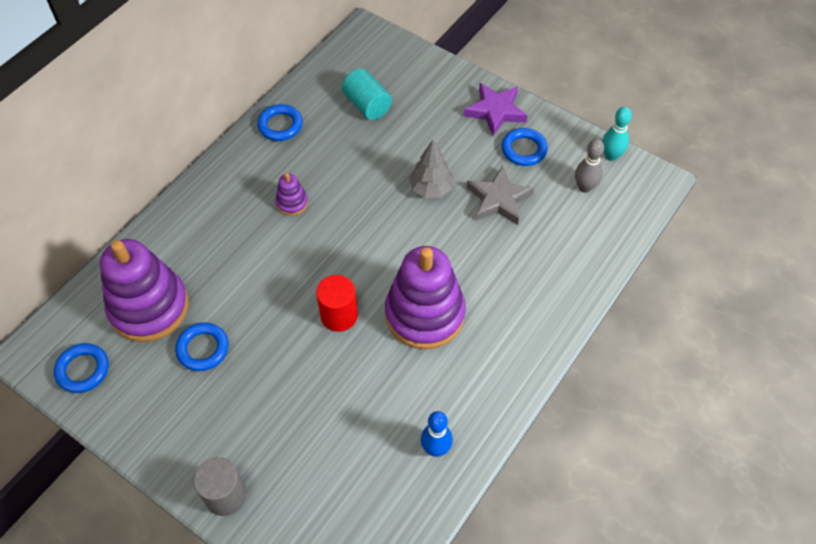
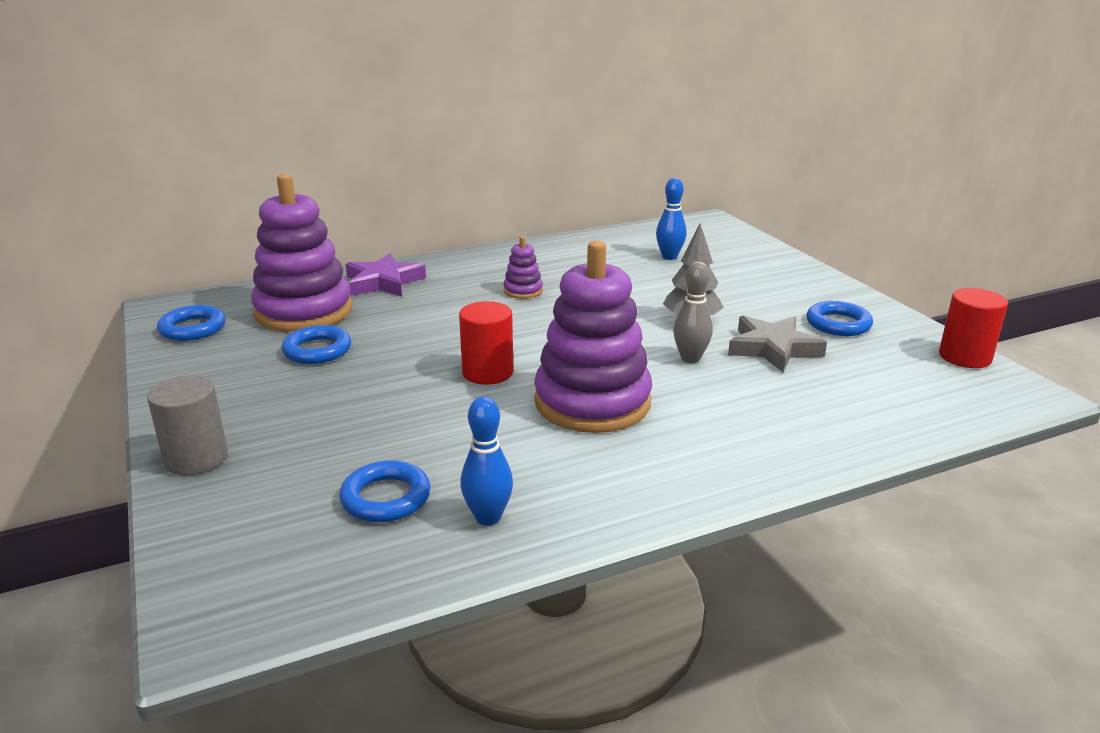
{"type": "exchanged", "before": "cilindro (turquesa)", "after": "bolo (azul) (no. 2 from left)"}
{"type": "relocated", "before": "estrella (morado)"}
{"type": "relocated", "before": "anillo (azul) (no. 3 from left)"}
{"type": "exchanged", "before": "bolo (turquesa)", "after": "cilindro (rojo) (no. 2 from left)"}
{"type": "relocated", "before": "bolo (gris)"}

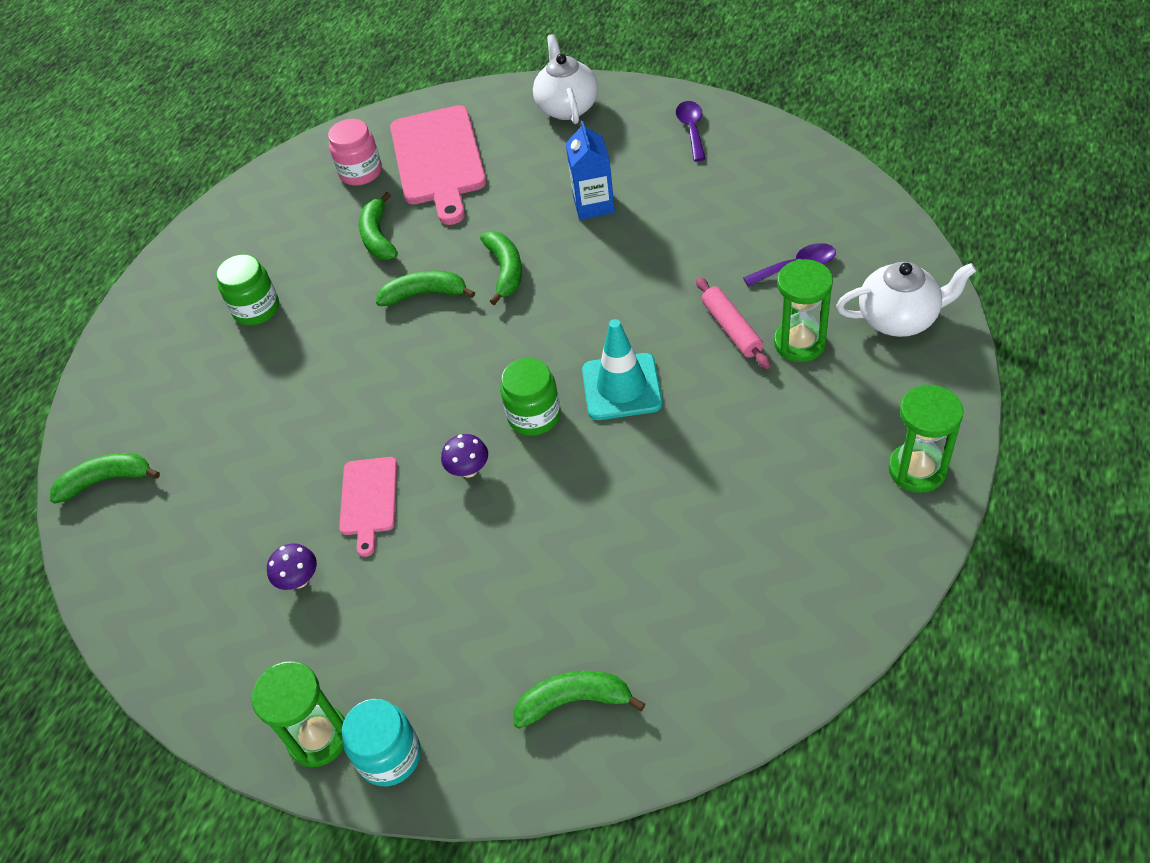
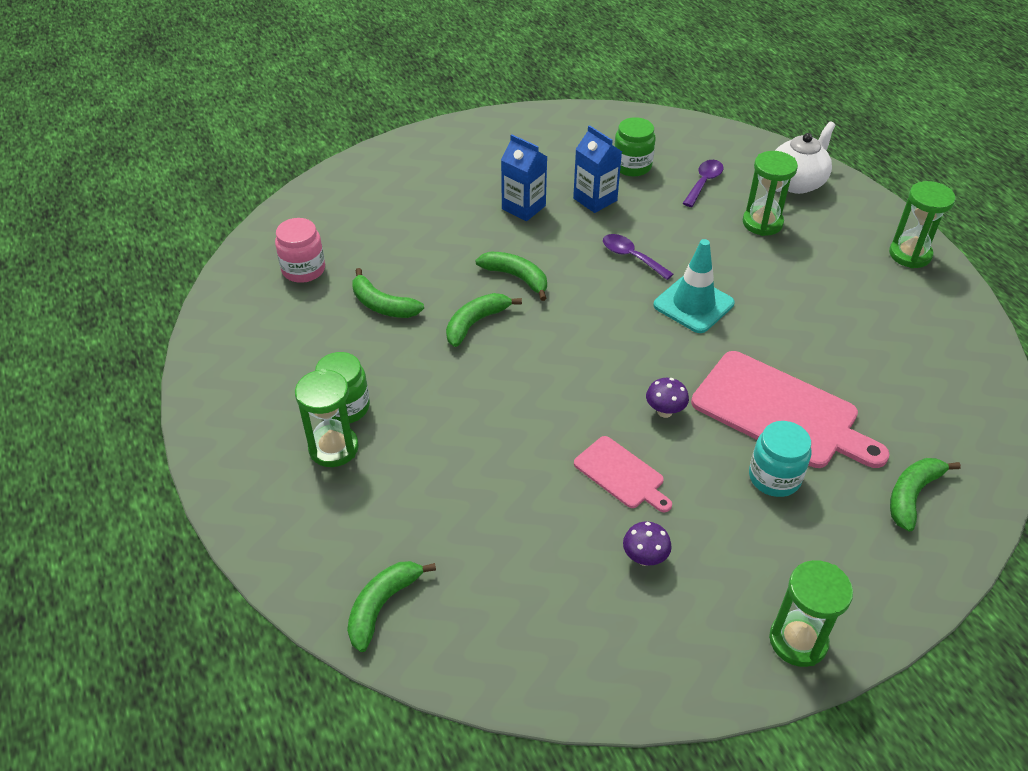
{"type": "missing", "before": "tetera (blanco) (no. 1 from left)"}
{"type": "relocated", "before": "cuchara (morado) (no. 1 from left)"}
{"type": "relocated", "before": "tabla de cortar (rosa) (no. 2 from left)"}
{"type": "missing", "before": "rodillo (rosa)"}
{"type": "relocated", "before": "tarro (verde) (no. 2 from left)"}
{"type": "relocated", "before": "tarro (turquesa)"}
{"type": "appeared", "after": "cartón de leche (azul) (no. 2 from left)"}
{"type": "appeared", "after": "reloj de arena (verde) (no. 1 from left)"}

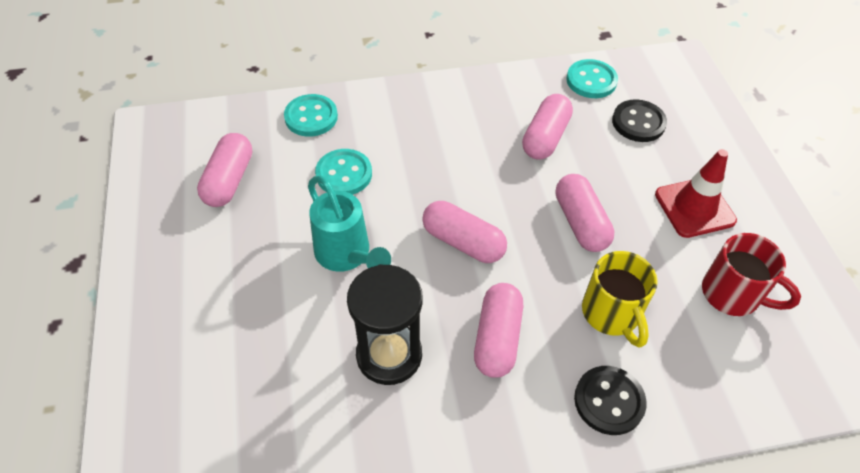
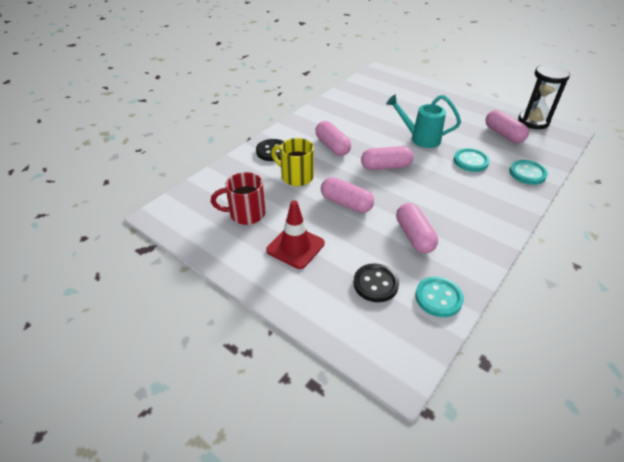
{"type": "relocated", "before": "reloj de arena (negro)"}

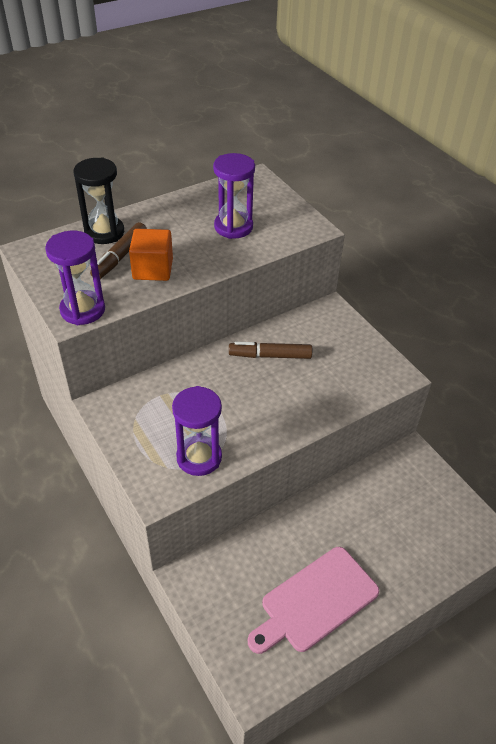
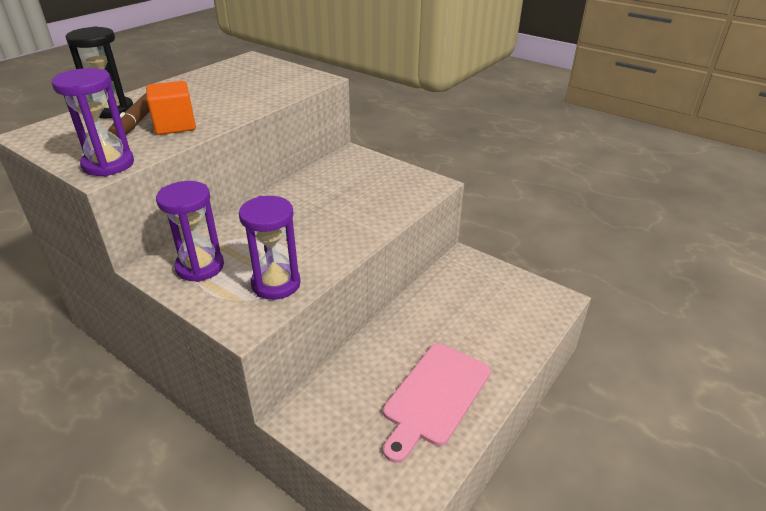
{"type": "relocated", "before": "reloj de arena (morado) (no. 3 from left in the first image)", "after": "reloj de arena (morado) (no. 2 from left)"}
{"type": "missing", "before": "rotulador (marrón) (no. 2 from left)"}

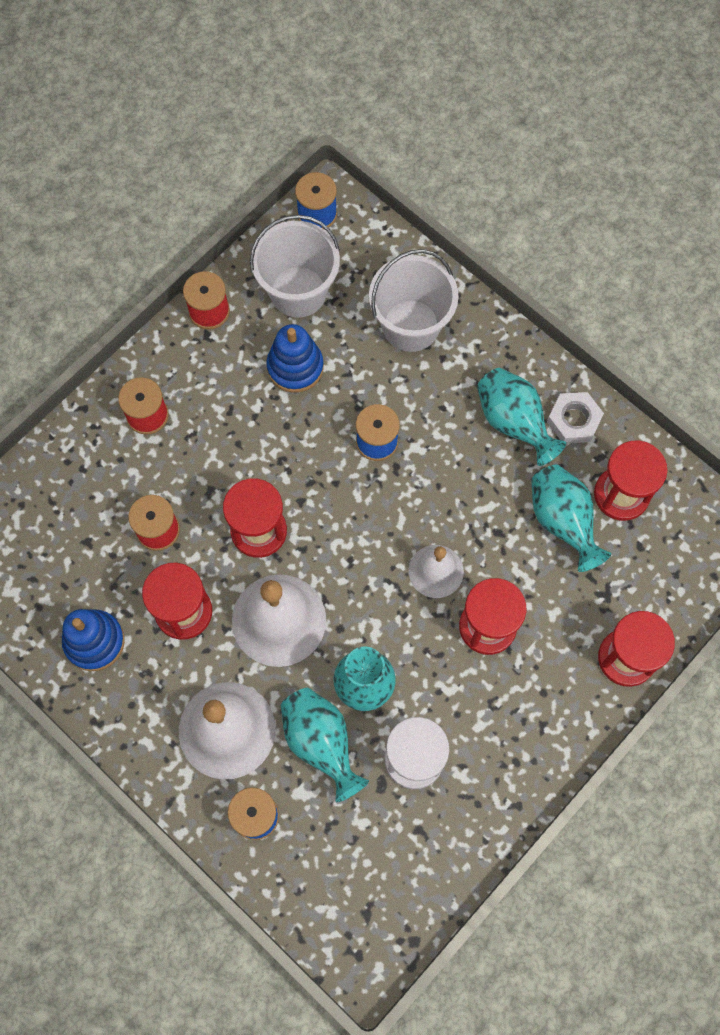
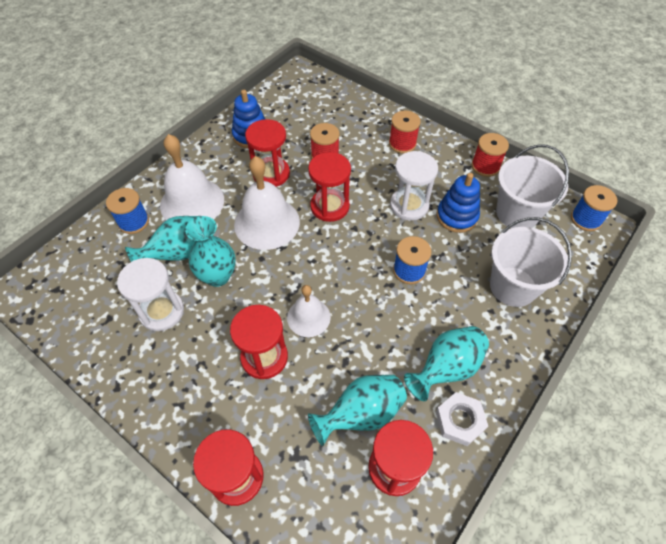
{"type": "appeared", "after": "reloj de arena (blanco) (no. 2 from left)"}

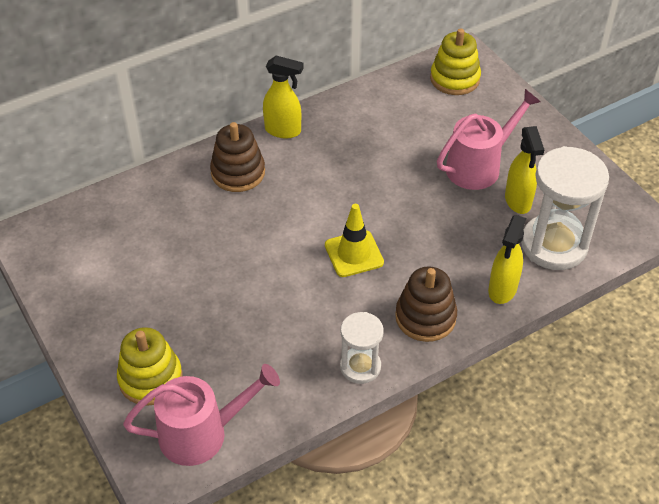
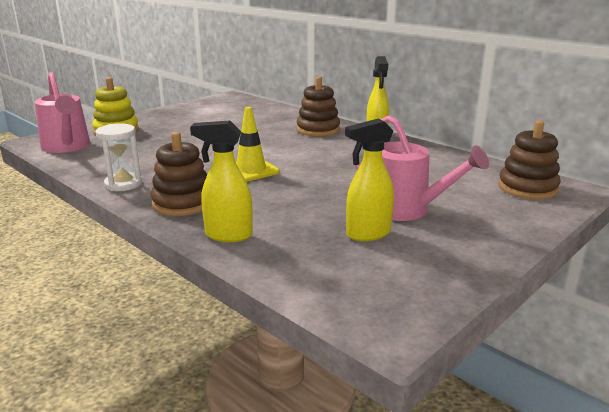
{"type": "colour", "before": "juguete apilable (amarillo) (no. 2 from left)", "after": "juguete apilable (marrón) (no. 3 from left)"}
{"type": "missing", "before": "reloj de arena (blanco) (no. 2 from left)"}

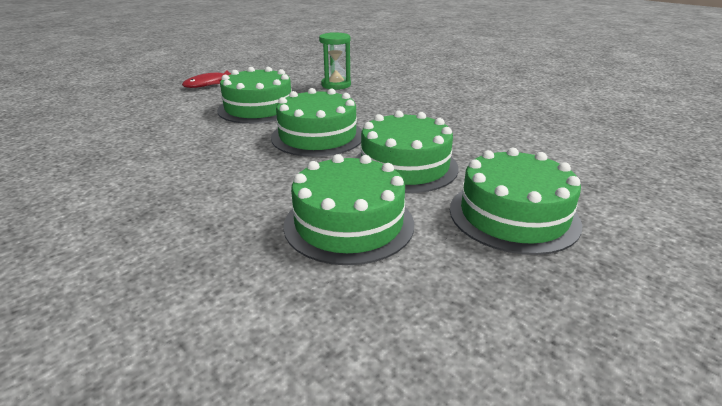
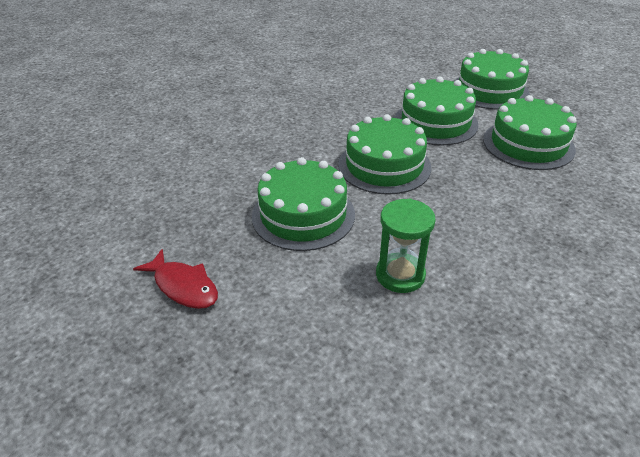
{"type": "relocated", "before": "reloj de arena (verde)"}

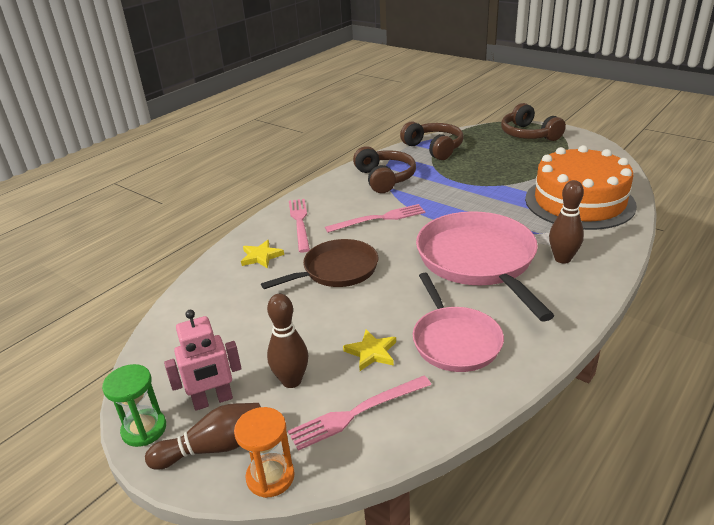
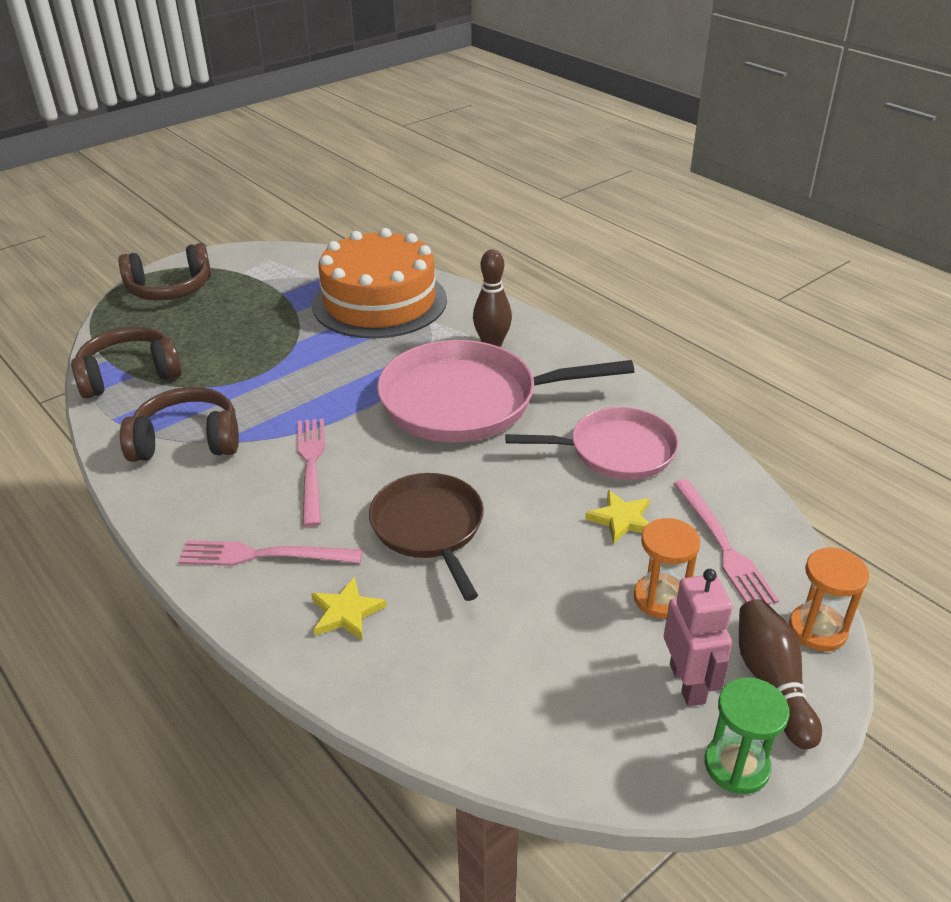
{"type": "exchanged", "before": "bolo (marrón) (no. 2 from left)", "after": "reloj de arena (naranja) (no. 1 from left)"}

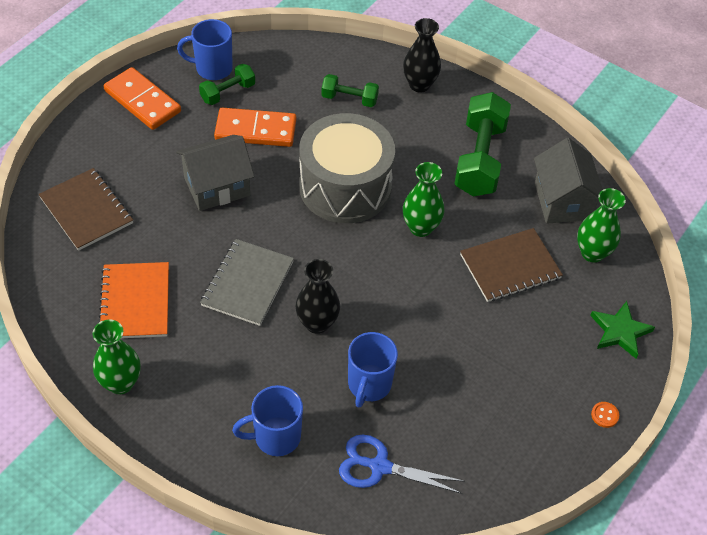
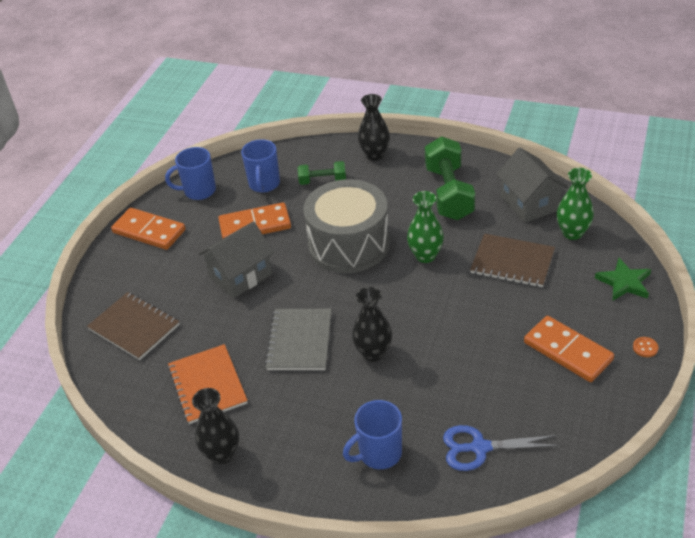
{"type": "missing", "before": "mancuerna (verde) (no. 1 from left)"}
{"type": "spun", "before": "cuaderno (marrón) (no. 2 from left)", "turn": 60}
{"type": "colour", "before": "florero (verde) (no. 1 from left)", "after": "florero (negro) (no. 1 from left)"}
{"type": "relocated", "before": "taza (azul) (no. 3 from left in the first image)", "after": "taza (azul) (no. 2 from left)"}
{"type": "appeared", "after": "ficha de dominó (naranja) (no. 3 from left)"}

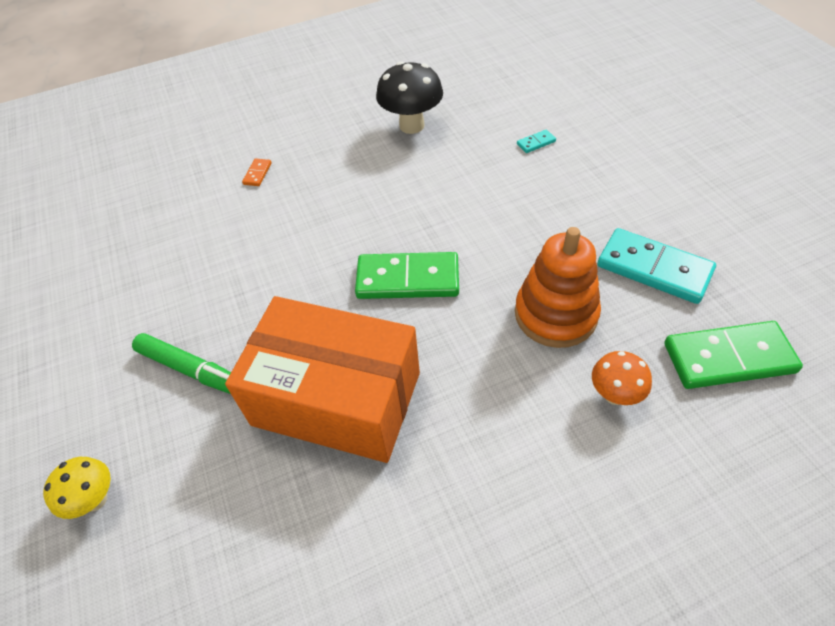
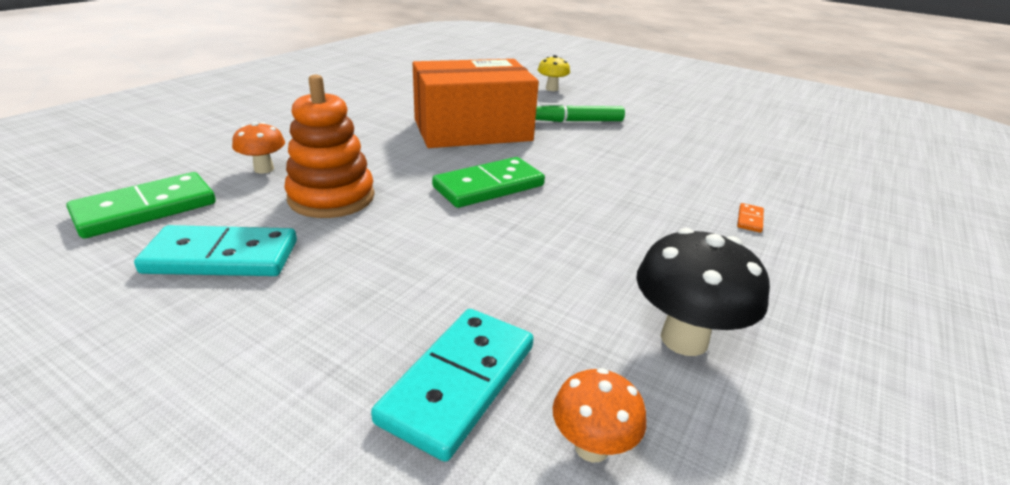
{"type": "size", "before": "ficha de dominó (turquesa) (no. 1 from left in the first image)", "scale": 2.37}
{"type": "spun", "before": "ficha de dominó (naranja)", "turn": 45}
{"type": "appeared", "after": "seta (naranja) (no. 2 from left)"}

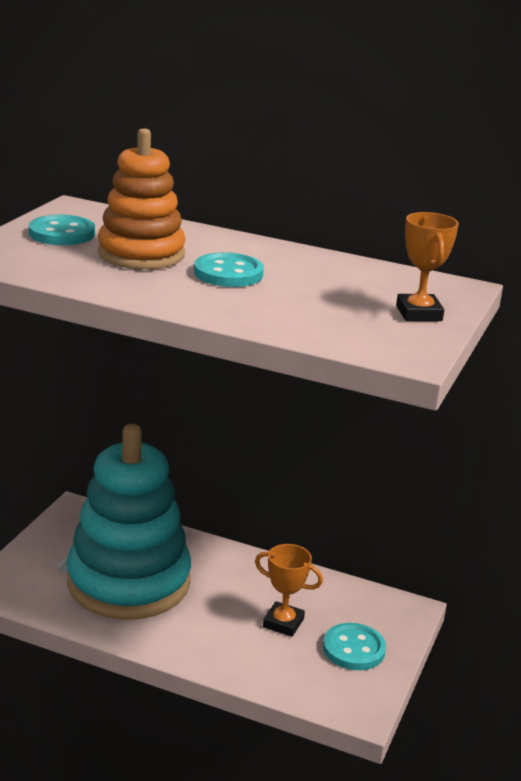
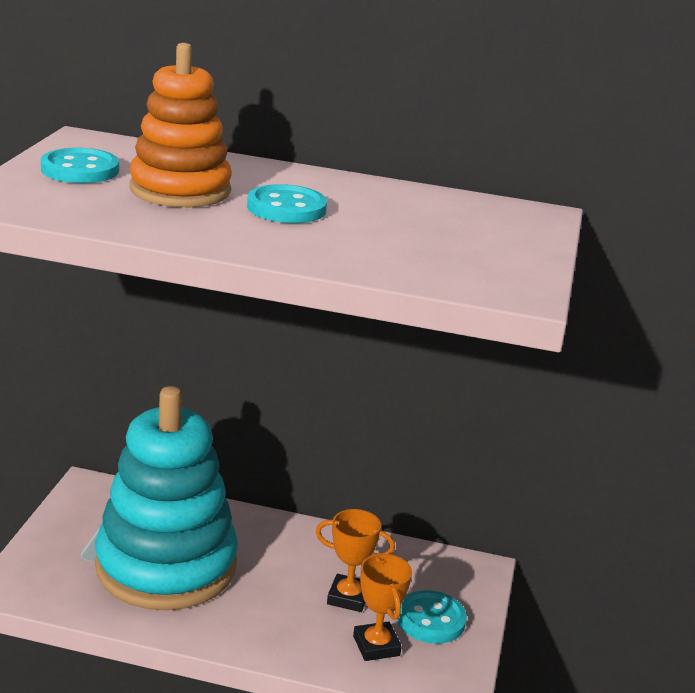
{"type": "relocated", "before": "trofeo (naranja) (no. 2 from left)"}

